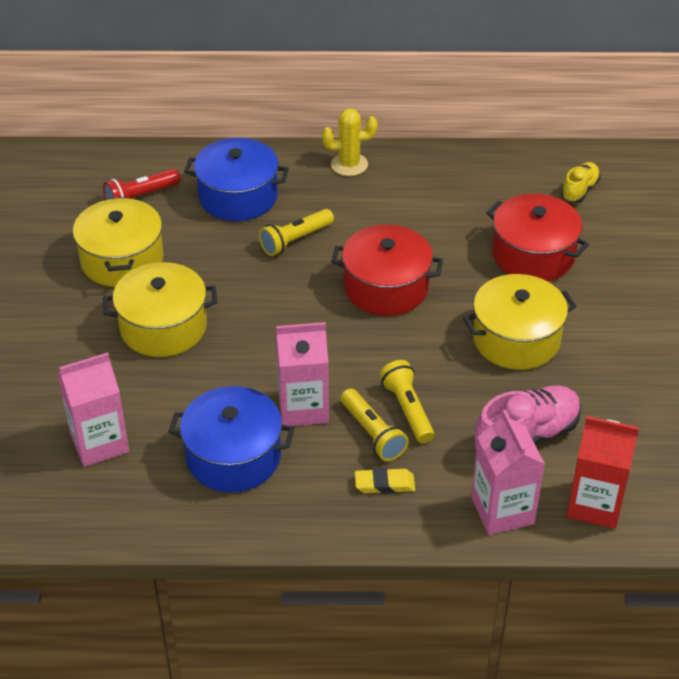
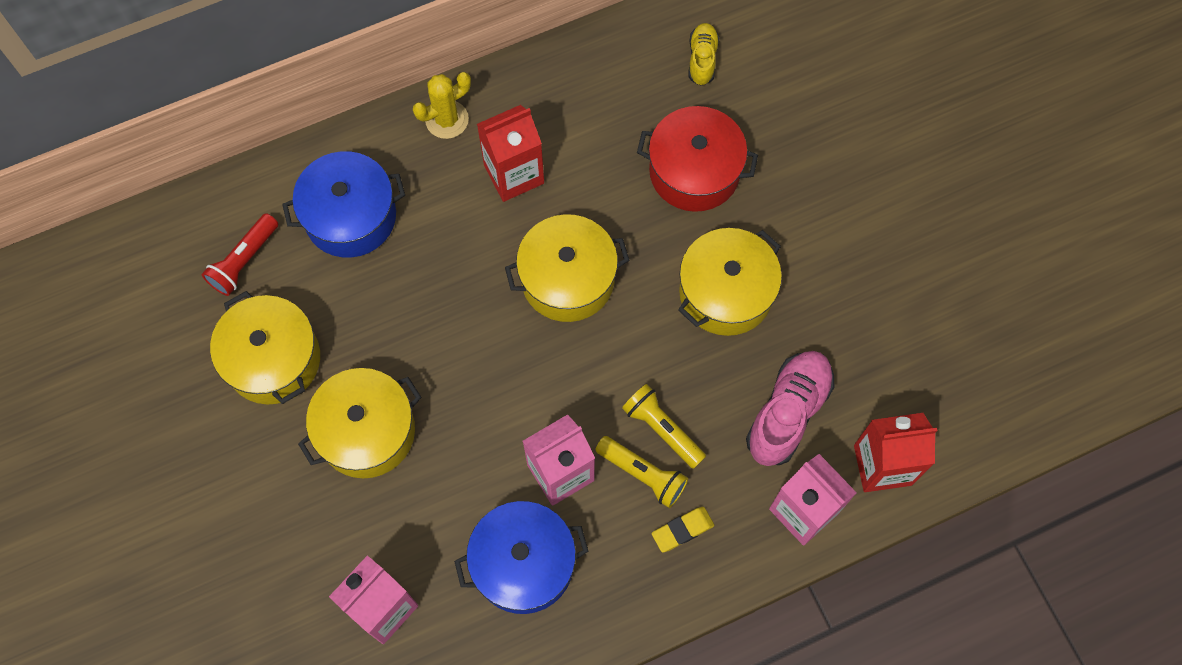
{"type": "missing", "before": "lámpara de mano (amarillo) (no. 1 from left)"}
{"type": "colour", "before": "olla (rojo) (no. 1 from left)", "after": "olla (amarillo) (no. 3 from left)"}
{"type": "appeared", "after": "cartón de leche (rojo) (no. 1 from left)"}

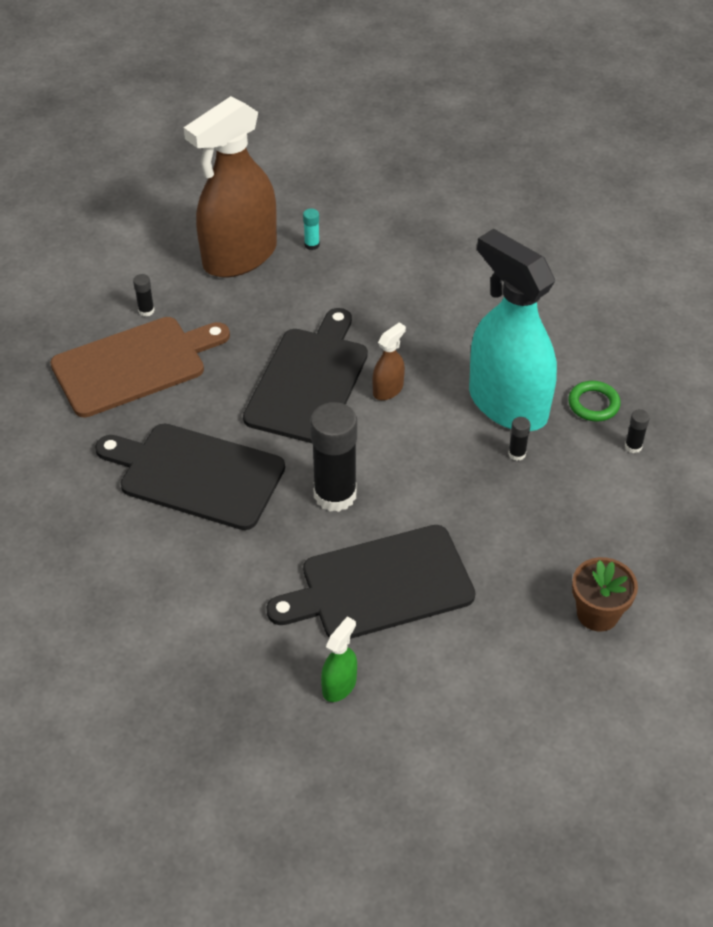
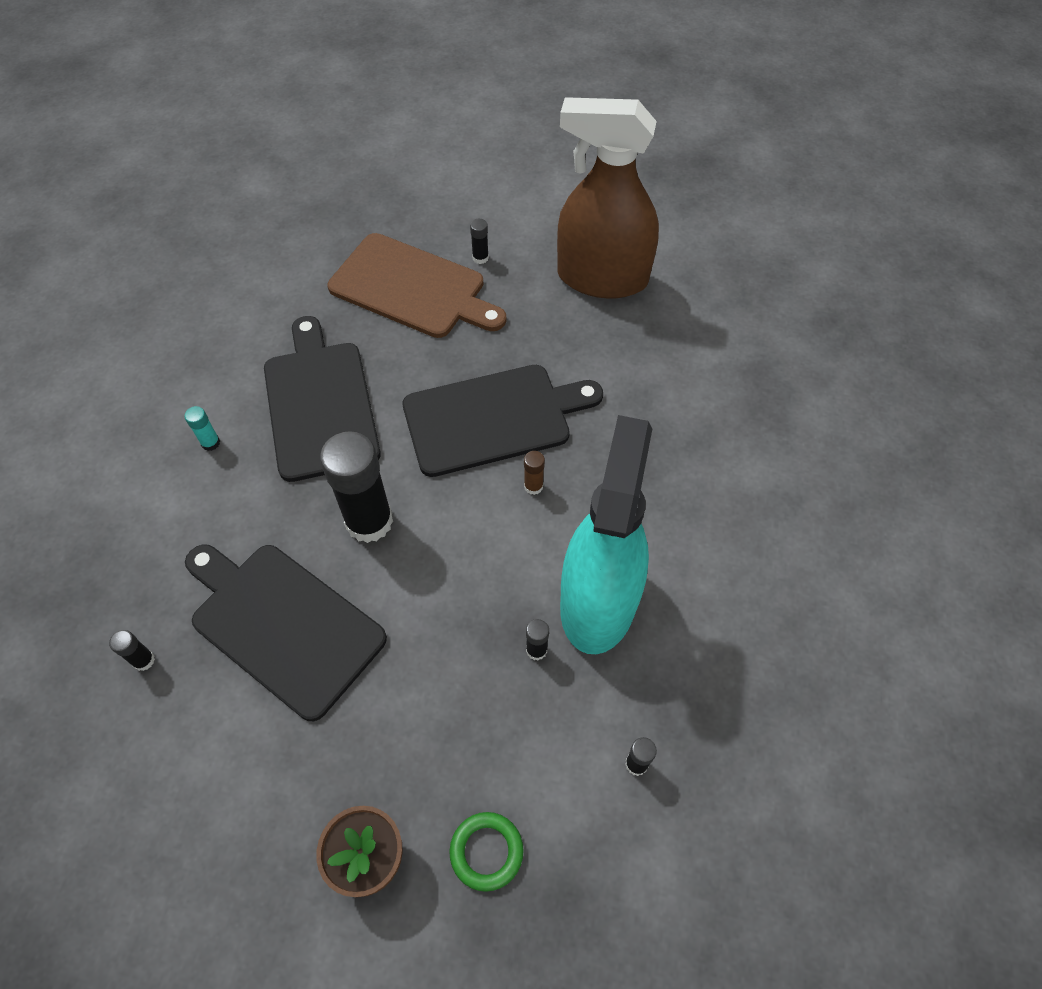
{"type": "relocated", "before": "barra de pegamento (turquesa)"}
{"type": "exchanged", "before": "pulverizador (marrón) (no. 2 from left)", "after": "barra de pegamento (marrón)"}
{"type": "relocated", "before": "anillo (verde)"}
{"type": "exchanged", "before": "pulverizador (verde)", "after": "barra de pegamento (negro) (no. 1 from left)"}

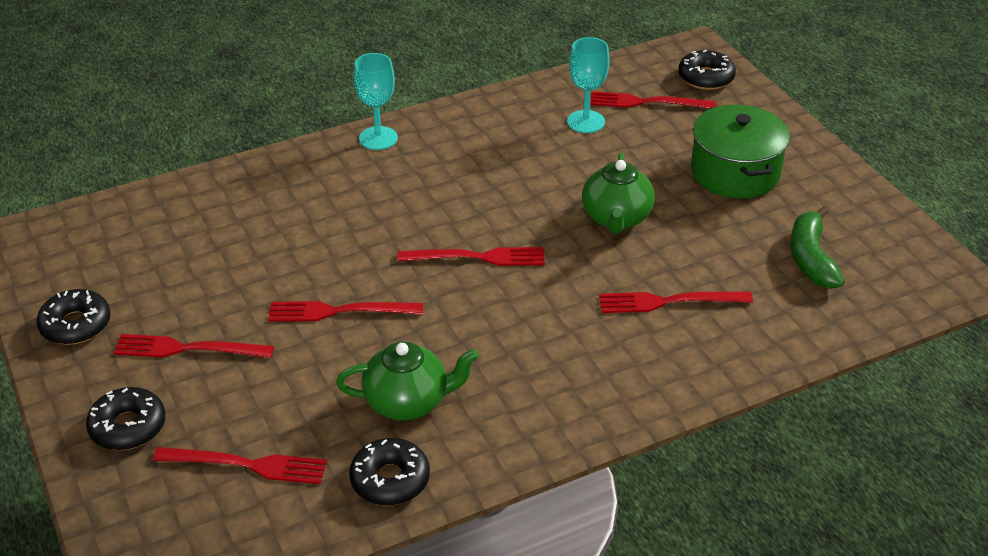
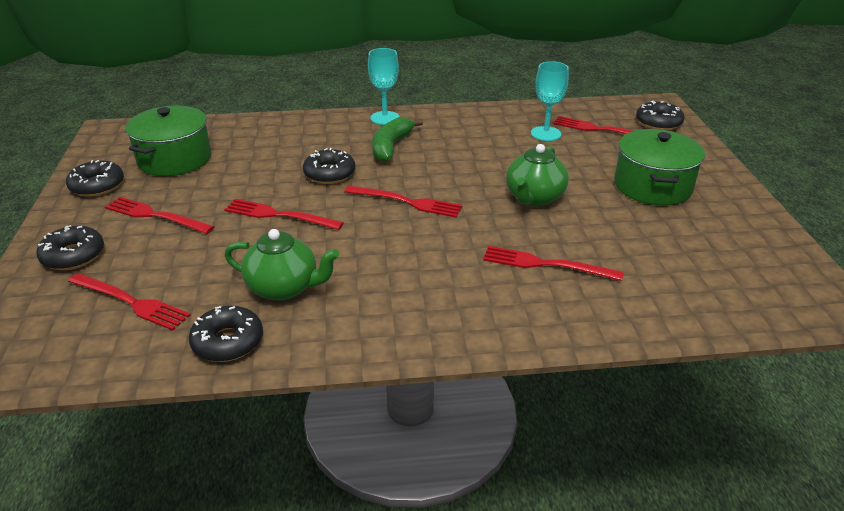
{"type": "relocated", "before": "plátano (verde)"}
{"type": "appeared", "after": "olla (verde) (no. 1 from left)"}
{"type": "appeared", "after": "rosquilla (negro) (no. 4 from left)"}

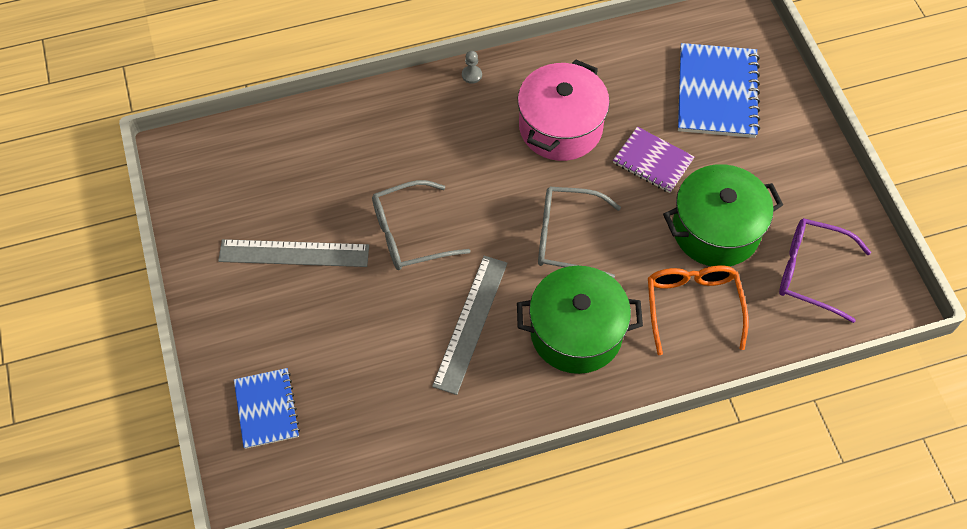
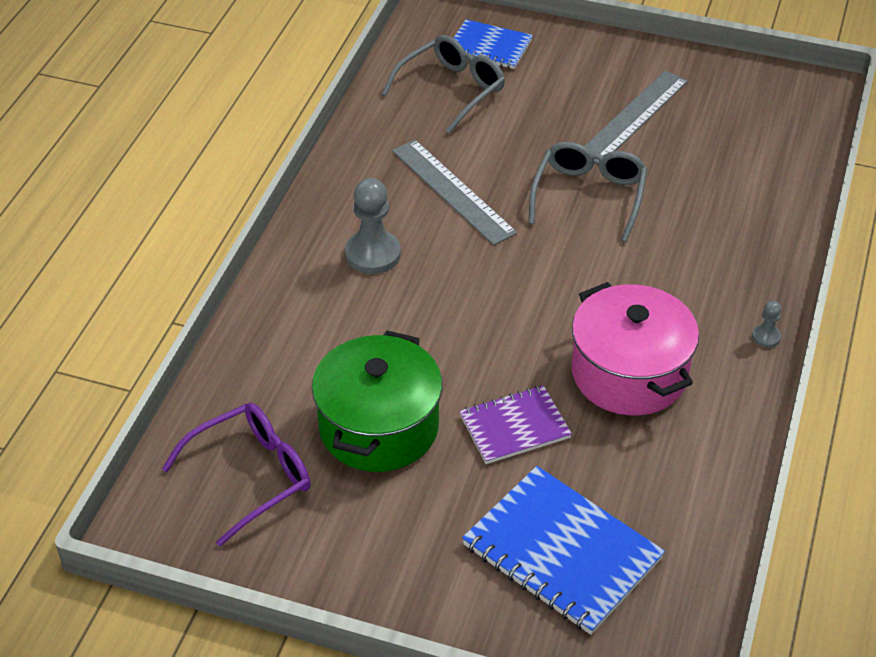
{"type": "relocated", "before": "gafas (gris) (no. 2 from left in the first image)", "after": "gafas (gris) (no. 1 from left)"}
{"type": "missing", "before": "gafas (naranja)"}
{"type": "exchanged", "before": "olla (verde) (no. 1 from left)", "after": "peón (gris) (no. 1 from left)"}

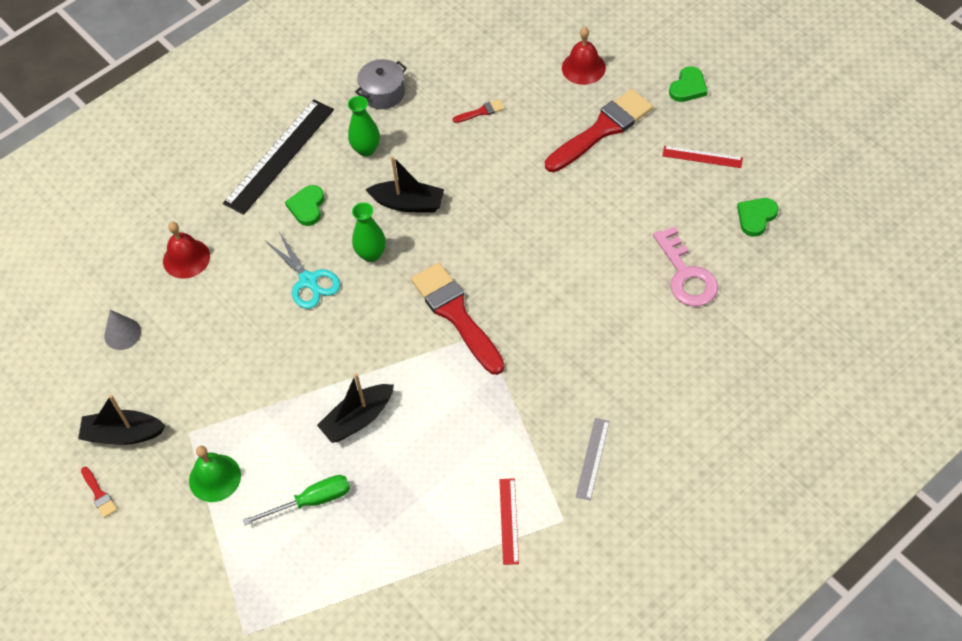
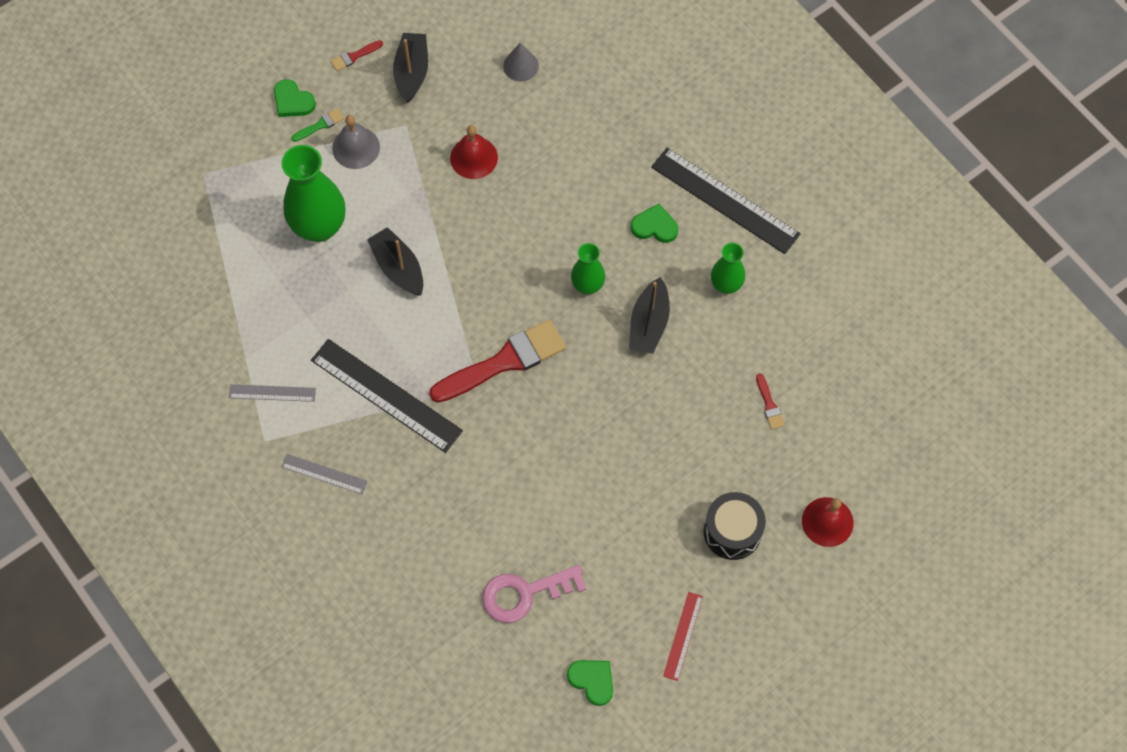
{"type": "missing", "before": "olla (gris)"}
{"type": "relocated", "before": "corazón (verde) (no. 2 from left in the first image)", "after": "corazón (verde) (no. 1 from left)"}
{"type": "exchanged", "before": "pincel (rojo) (no. 4 from left)", "after": "tambor (negro)"}
{"type": "relocated", "before": "campana (rojo) (no. 1 from left)"}
{"type": "missing", "before": "tijeras (turquesa)"}
{"type": "colour", "before": "campana (verde)", "after": "campana (gris)"}
{"type": "exchanged", "before": "destornillador (verde)", "after": "florero (verde) (no. 1 from left)"}
{"type": "colour", "before": "regla (rojo) (no. 1 from left)", "after": "regla (gris) (no. 1 from left)"}
{"type": "appeared", "after": "pincel (verde)"}
{"type": "appeared", "after": "regla (negro) (no. 1 from left)"}

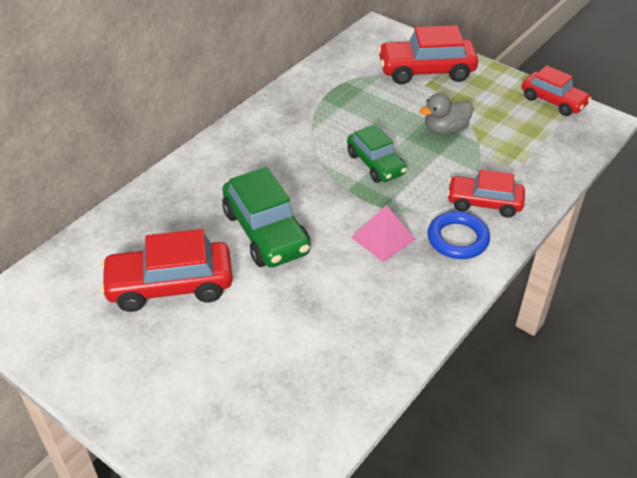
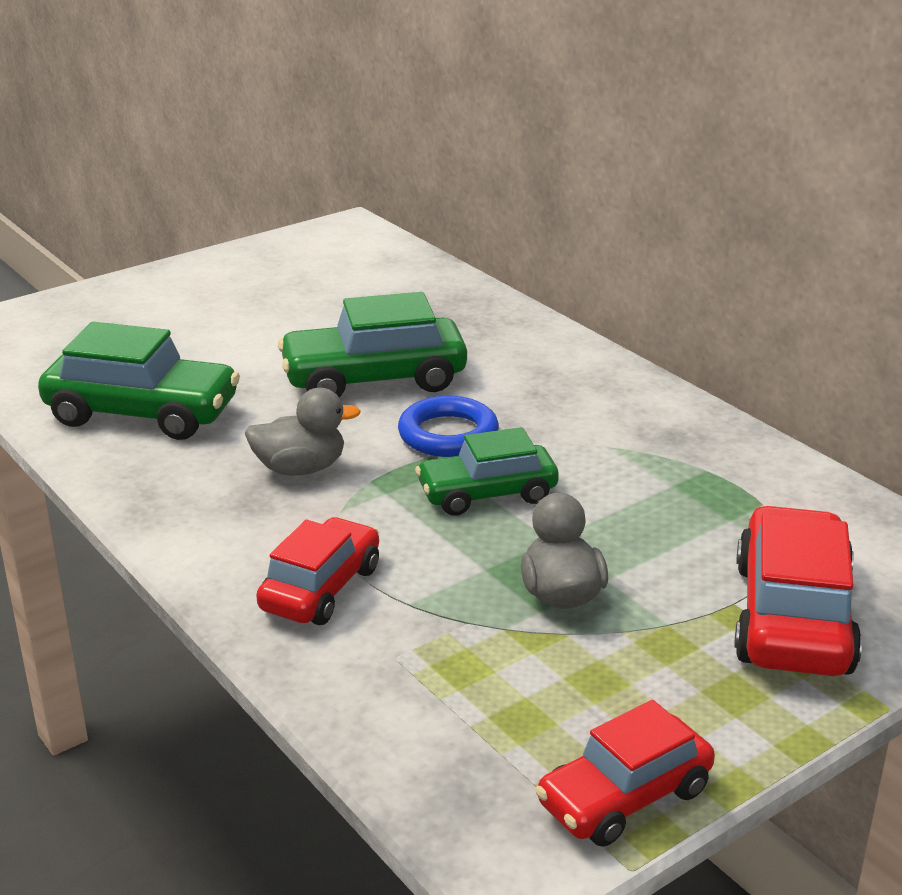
{"type": "exchanged", "before": "pirámide (rosa)", "after": "pato (gris) (no. 1 from left)"}
{"type": "relocated", "before": "anillo (azul)"}
{"type": "missing", "before": "coche (rojo) (no. 1 from left)"}
{"type": "appeared", "after": "coche (verde) (no. 1 from left)"}

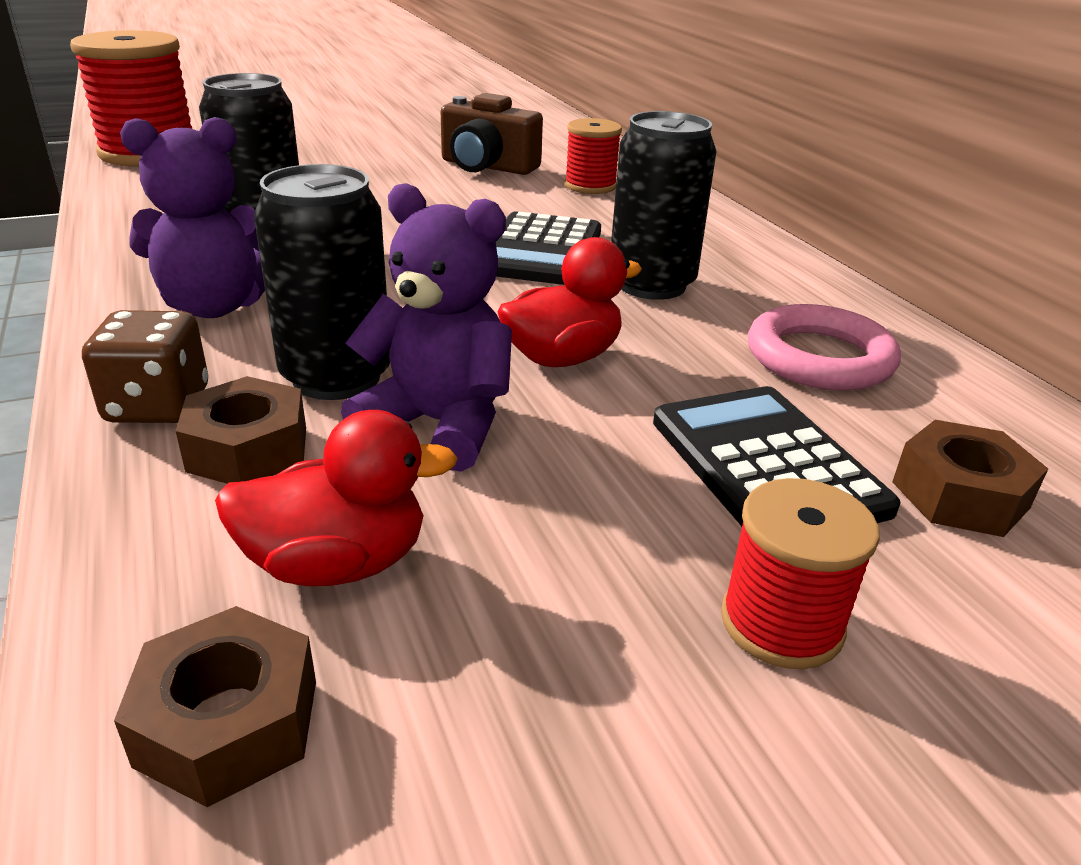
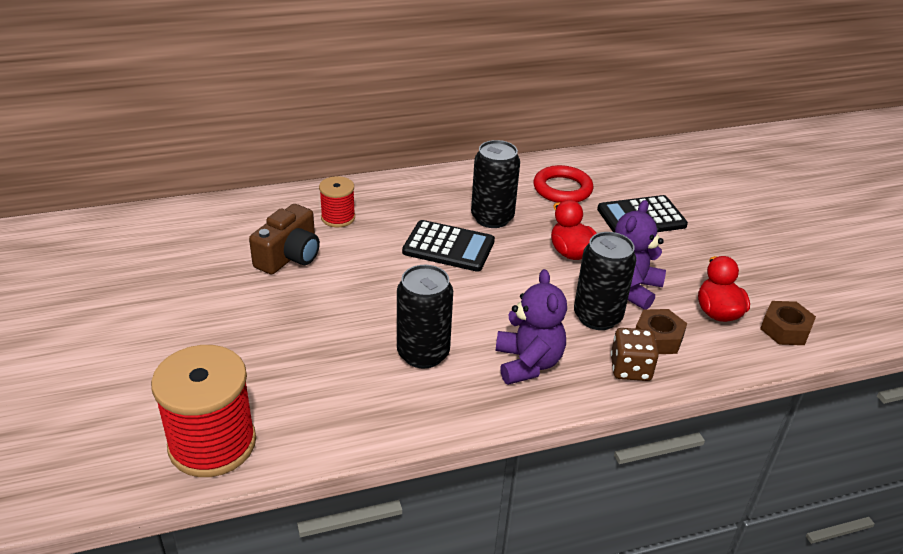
{"type": "colour", "before": "anillo (rosa)", "after": "anillo (rojo)"}
{"type": "missing", "before": "tuerca (marrón) (no. 3 from left)"}
{"type": "missing", "before": "carrete (rojo) (no. 3 from left)"}

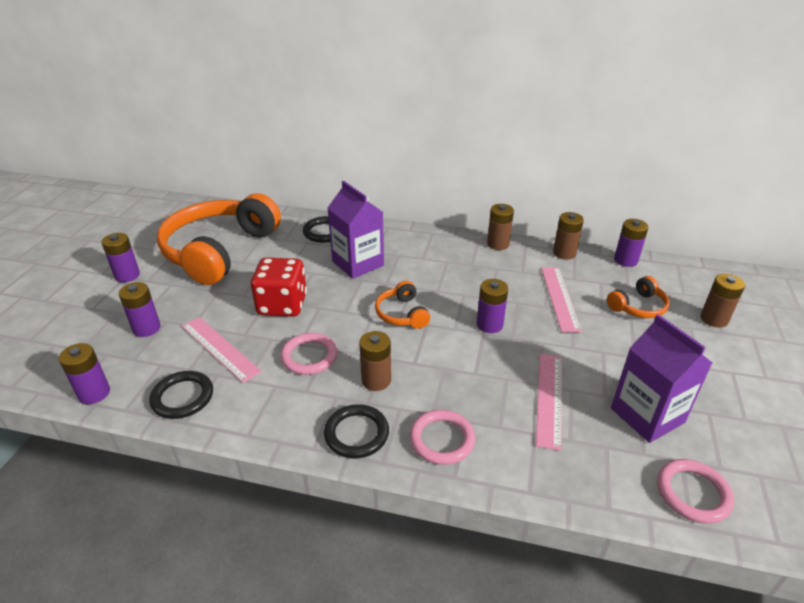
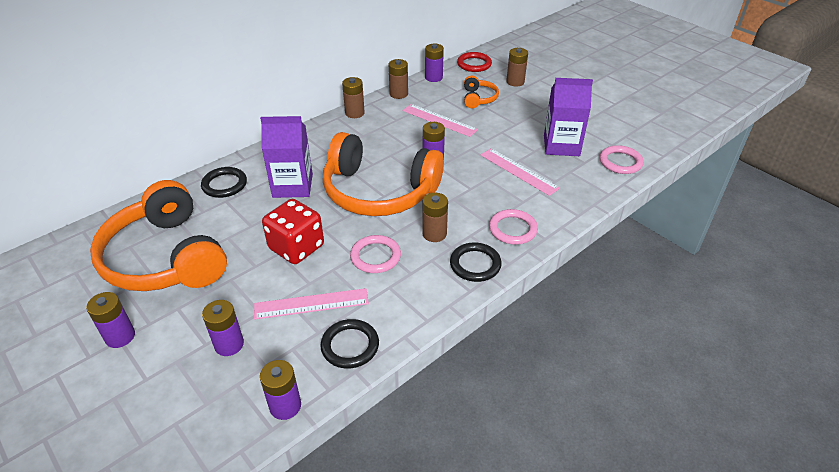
{"type": "size", "before": "auriculares (naranja) (no. 2 from left)", "scale": 2.33}
{"type": "appeared", "after": "anillo (rojo)"}

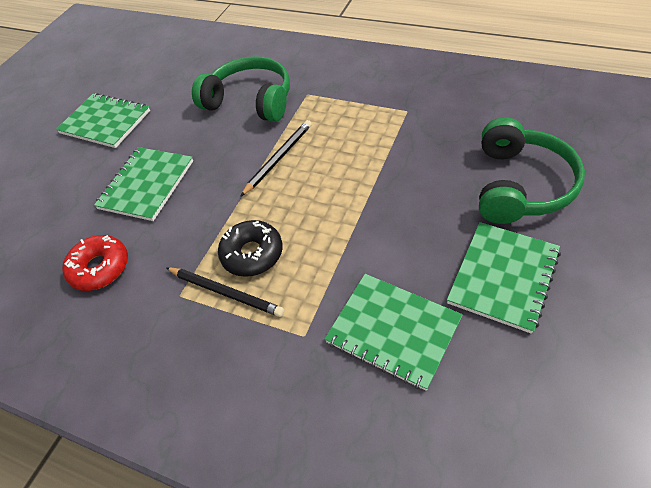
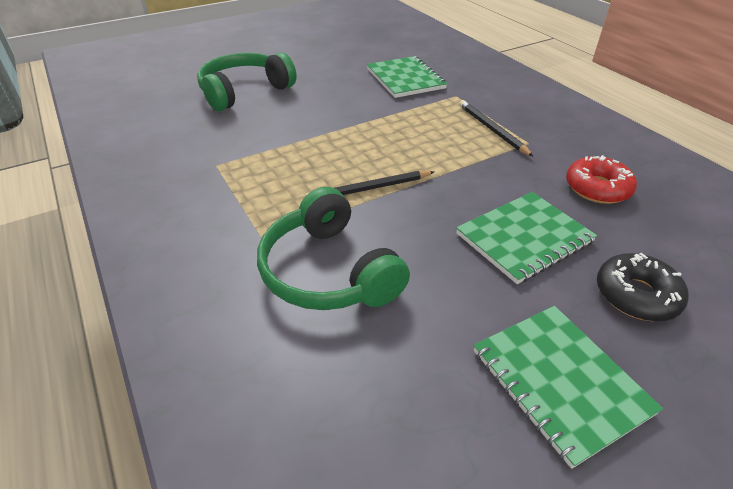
{"type": "relocated", "before": "rosquilla (negro)"}
{"type": "missing", "before": "cuaderno (verde) (no. 4 from left)"}

